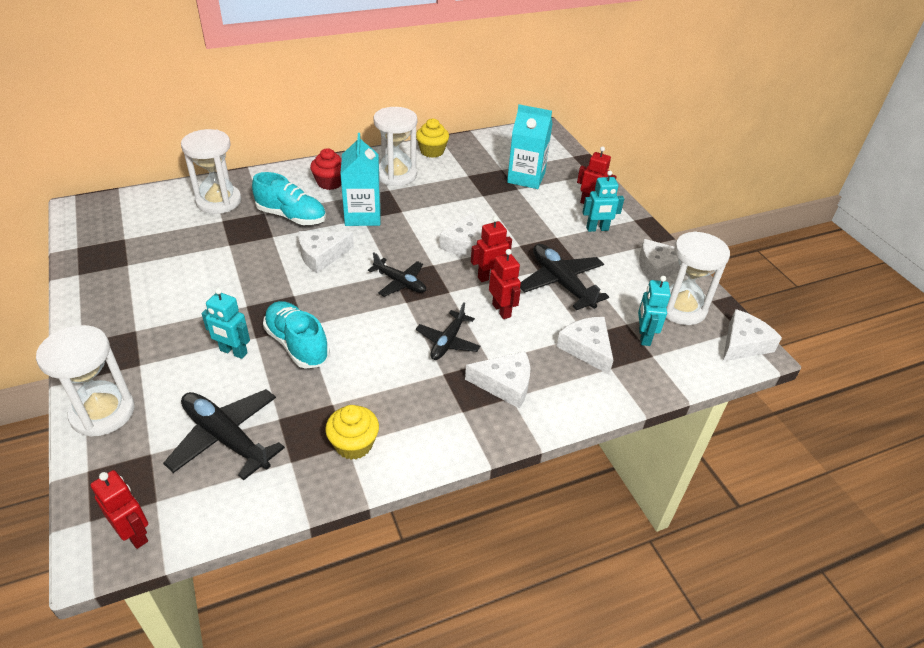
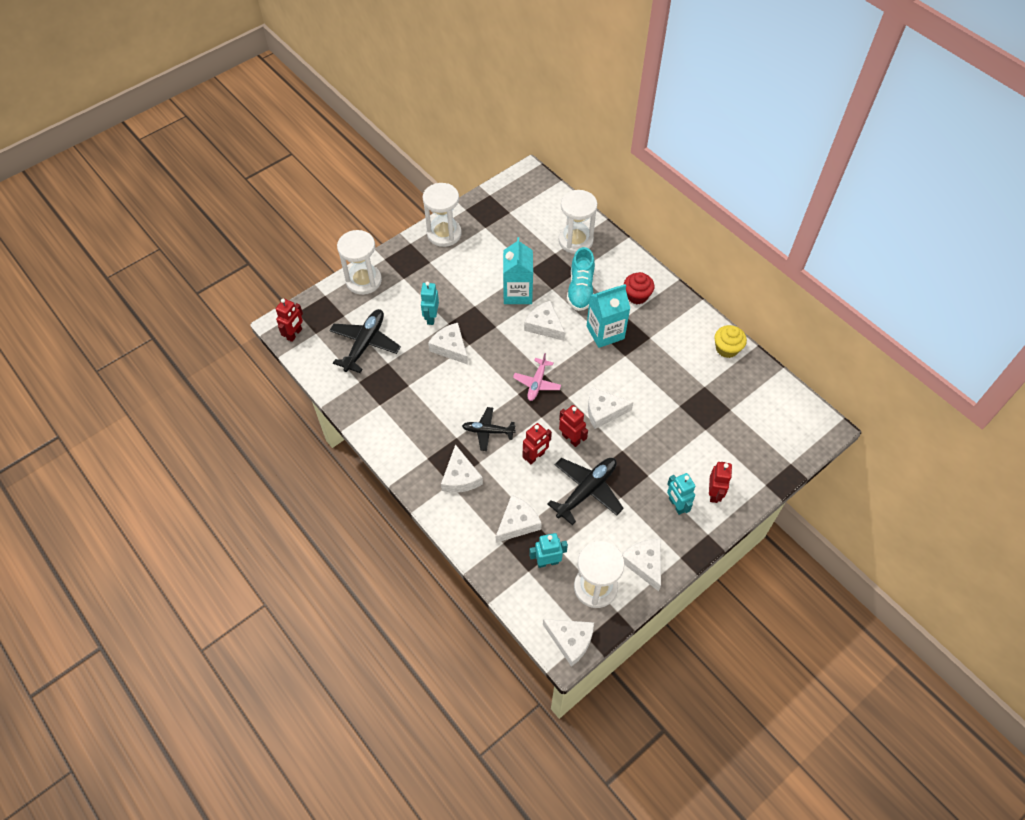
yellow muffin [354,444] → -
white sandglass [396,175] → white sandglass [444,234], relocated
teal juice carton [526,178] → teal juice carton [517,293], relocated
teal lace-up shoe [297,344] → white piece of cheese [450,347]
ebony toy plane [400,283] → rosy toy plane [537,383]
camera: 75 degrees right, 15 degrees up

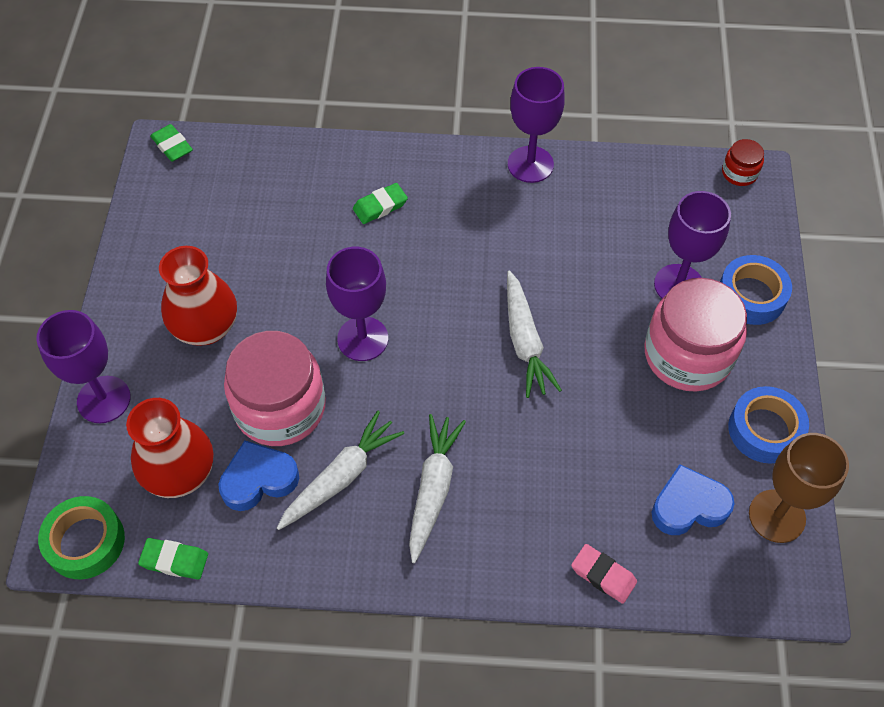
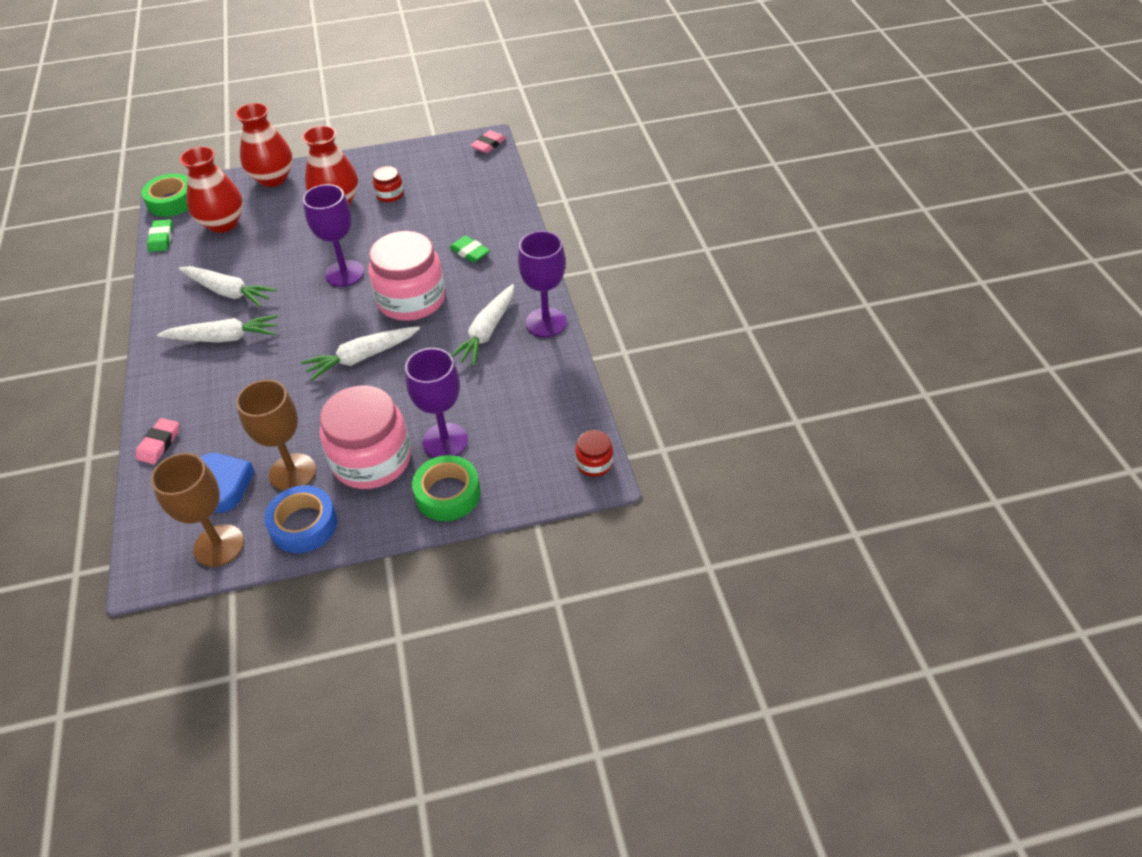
royal blue love heart [258,479] → -
- → brown wine glass [292,472]
- → red preserve jar [390,194]
- → white toy carrot [486,332]
rosy preserve jar [280,407] → rosy preserve jar [411,299], relocated
violet wine glass [104,399] → red tall vase [273,178]
emerald gum eraser [172,146] → rosy gum eraser [488,145]
royal blue sticky tape [751,296] → emerald sticky tape [448,494]
camera: 75 degrees right, 10 degrees down

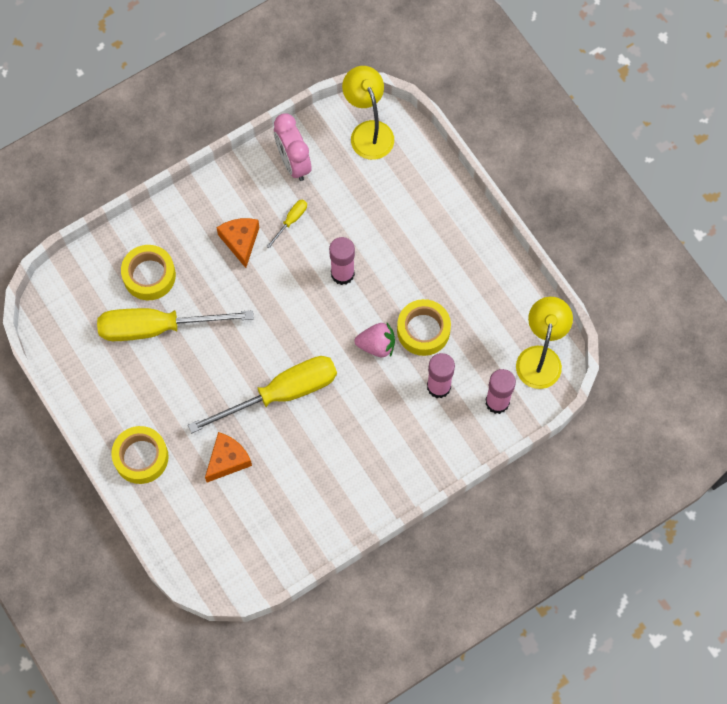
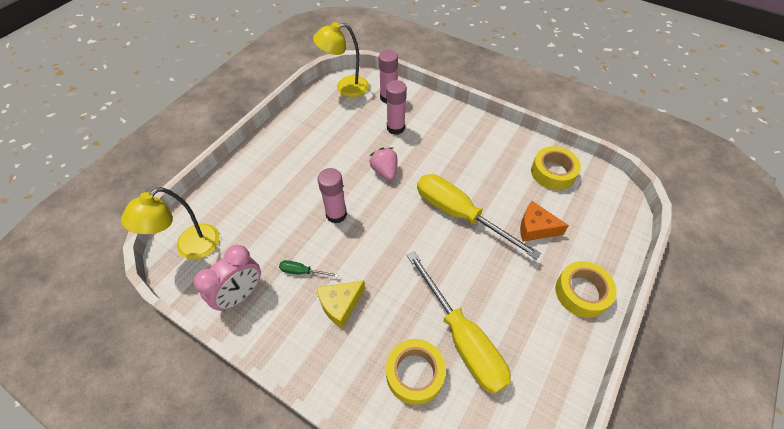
yellow sticky tape [423,330] → yellow sticky tape [553,172], relocated
bright orange piece of cheese [240,241] → yellow piece of cheese [340,305]
yellow hand screwdriver [291,221] → emerald hand screwdriver [302,271]
camera: 115 degrees left, 15 degrees down

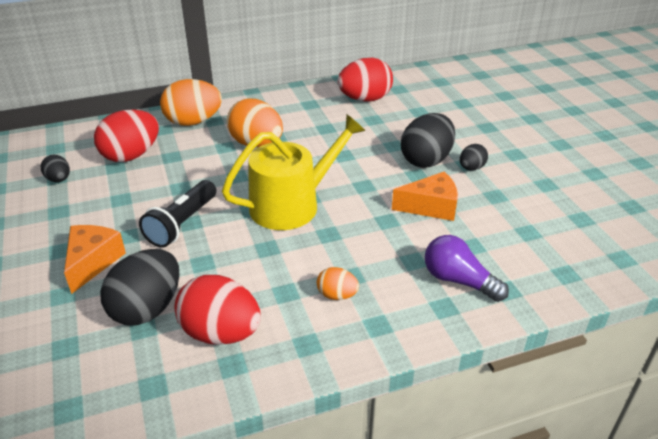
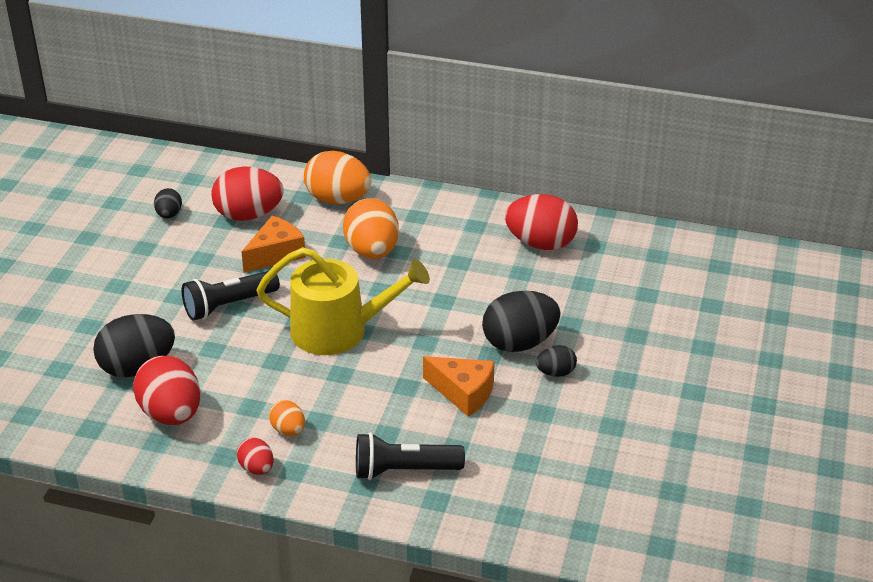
- → red egg shape [257,468]
bright orange piece of cheese [93,262] → bright orange piece of cheese [276,254], relocated
violet bulb [458,280] → ebony flashlight [403,470]
camera: 35 degrees right, 0 degrees up

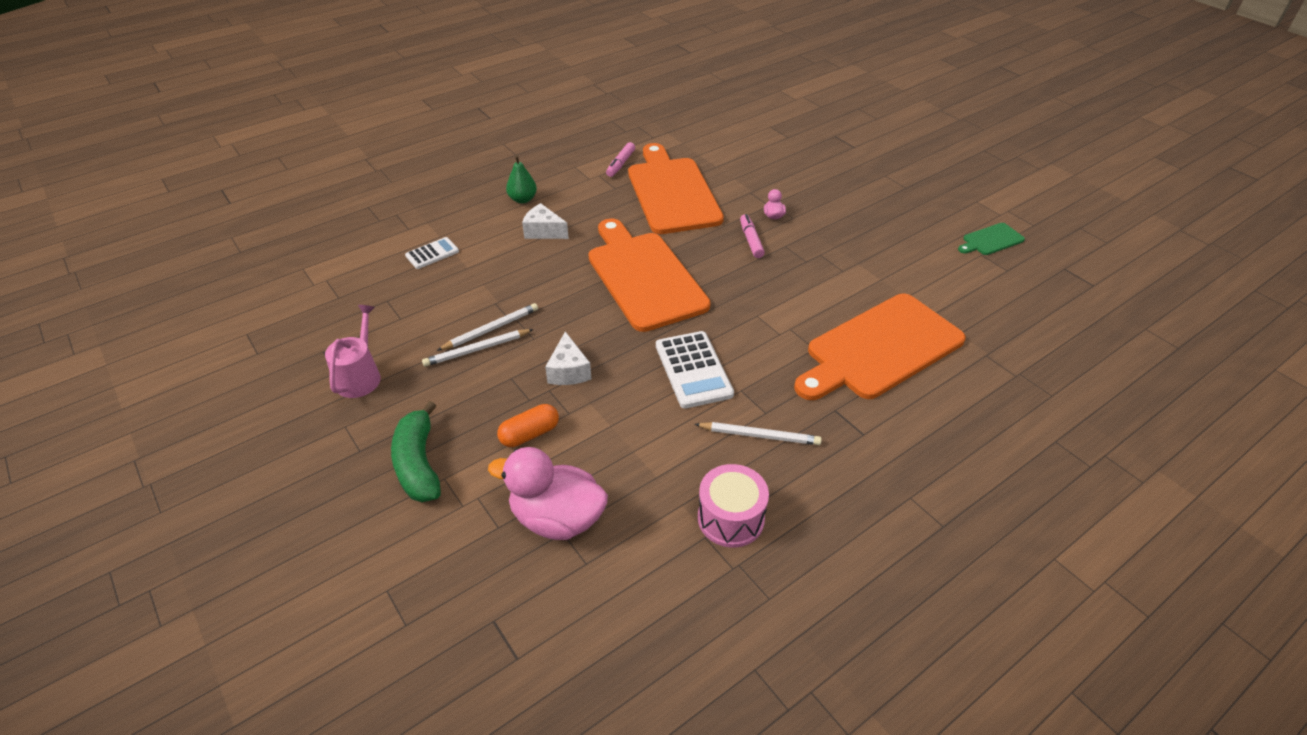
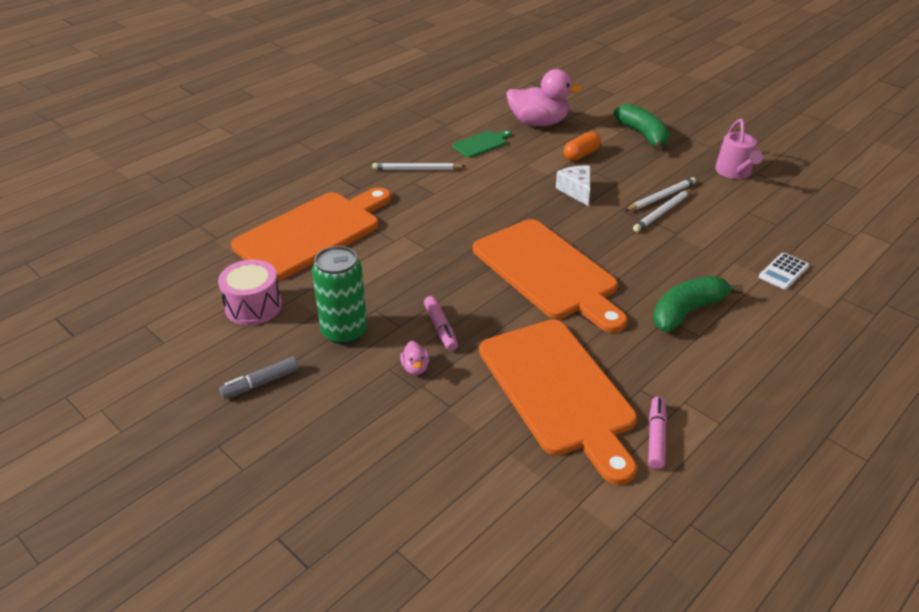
emerald toy pear [522,199] → -
white pocket calculator [693,370] → -
- → gray marker pen [261,383]
- → emerald can [344,332]
rosy toy drum [730,518] → rosy toy drum [253,306], relocated
emerald chopping board [991,240] → emerald chopping board [481,144], relocated
white piece of cheese [543,231] → emerald toy banana [687,311]
camera: 170 degrees right, 5 degrees down

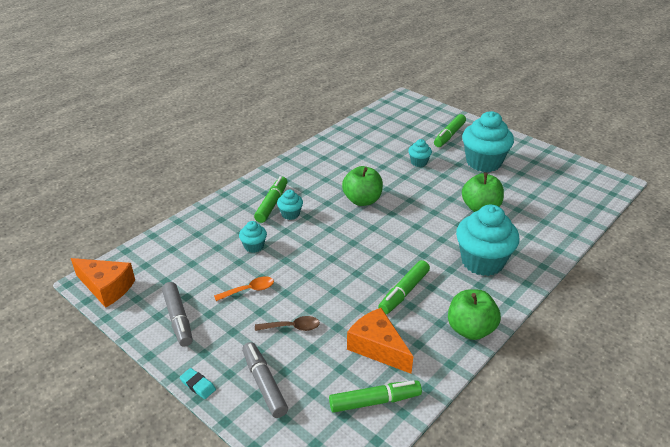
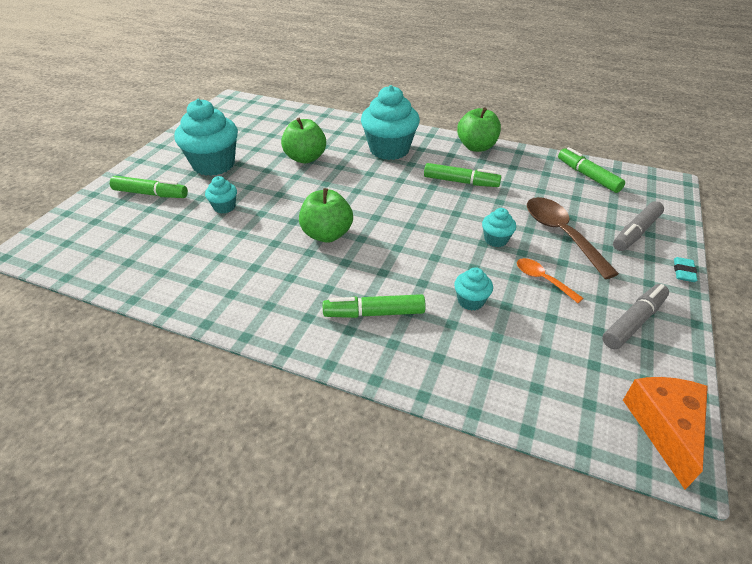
bright orange piece of cheese [377,347] → -
teal muffin [290,214] → teal muffin [496,240], relocated
brown spoon [292,327] → brown spoon [561,234], x1.84
camera: 110 degrees left, 5 degrees up

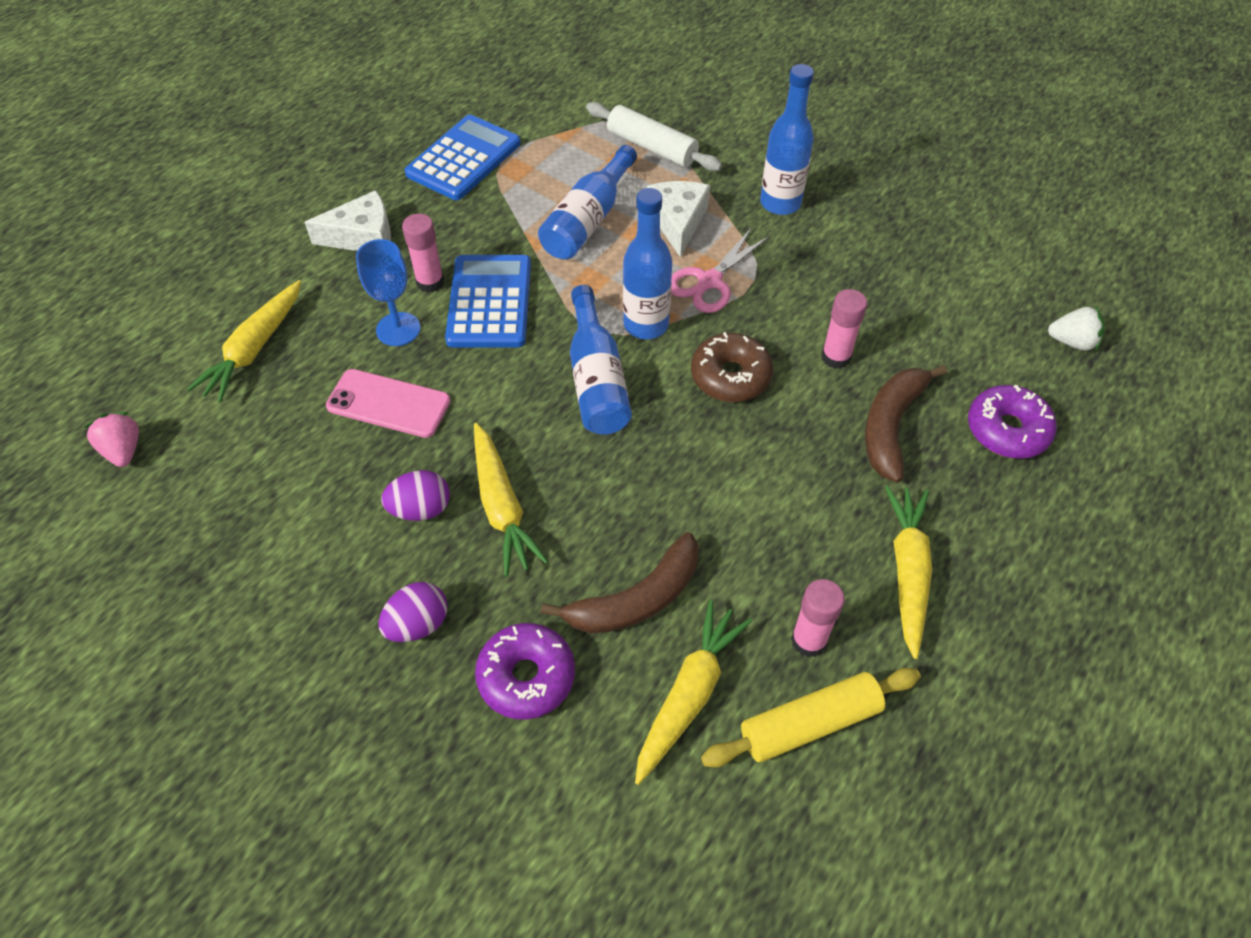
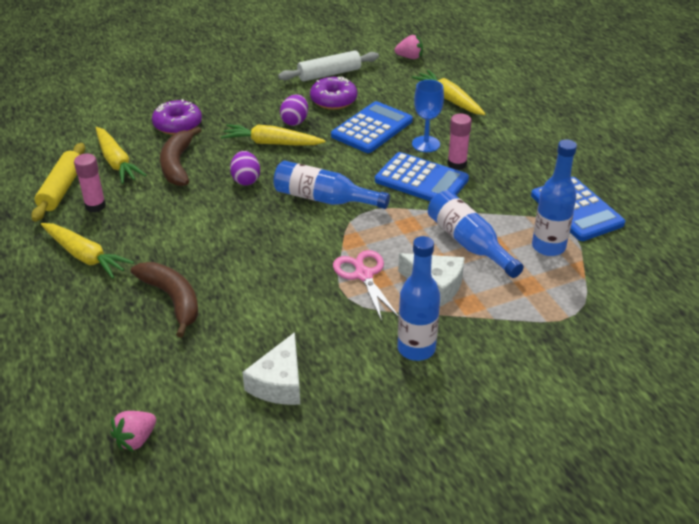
brown doughnut [730,376] → -
rosy glue [836,357] → -
white piece of cheese [363,236] → white piece of cheese [279,383], relocated
violet egg shape [418,624] → violet egg shape [246,180], relocated
white rolling pin [652,147] → white rolling pin [329,74], relocated
royal blue flask [646,325] → royal blue flask [548,247], relocated
violet doughnut [1007,430] → violet doughnut [333,100], relocated
rosy phone [388,404] → royal blue pocket calculator [372,128]
white berry [1072,342] → rosy berry [136,439]
camera: 120 degrees right, 15 degrees down

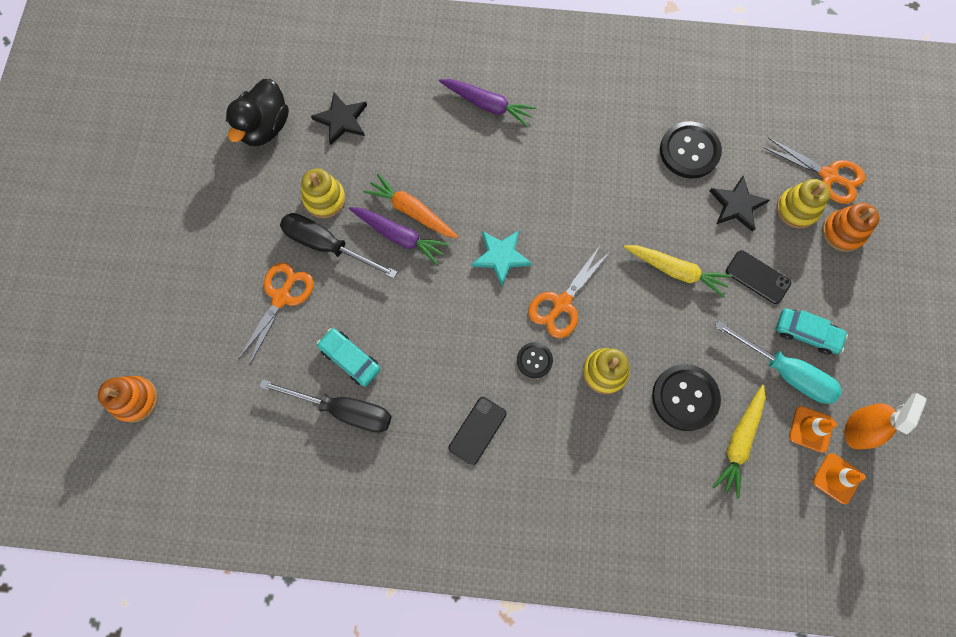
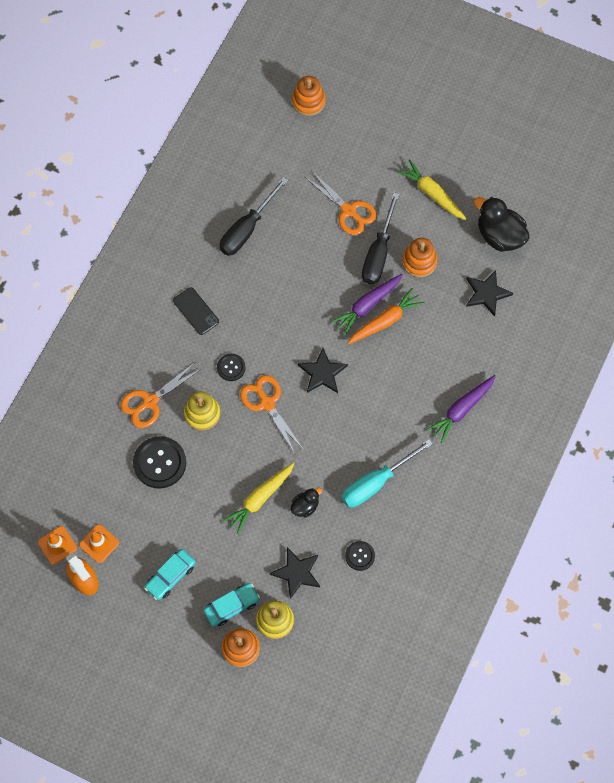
ebony phone [757,277] → -
- → ebony toy duck [305,506]
teal automobile [350,359] → teal automobile [231,606], relocated
yellow toy carrot [739,441] → yellow toy carrot [432,194], relocated
teal hand screwdriver [785,371] → teal hand screwdriver [376,482], relocated
bright orange shears [828,176] → bright orange shears [150,402], relocated
yellow stacking rings [325,199] → bright orange stacking rings [419,262]
teal star shape [501,256] → ebony star shape [322,373]
ebony hand screwdriver [327,246] → ebony hand screwdriver [378,253], 150 degrees clockwise
ebony shirt button [689,151] → ebony shirt button [360,556], x0.55
camera: 110 degrees right, 5 degrees down

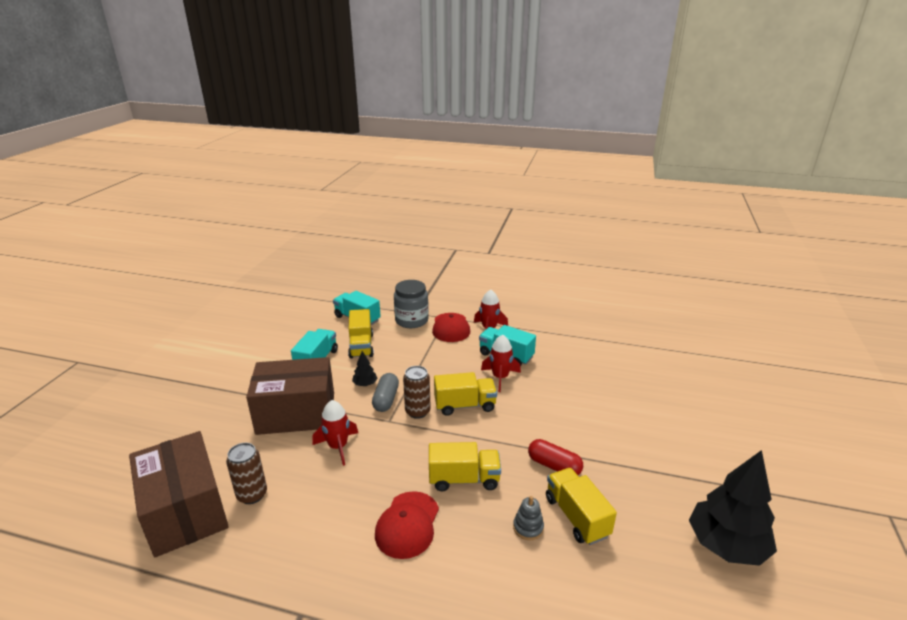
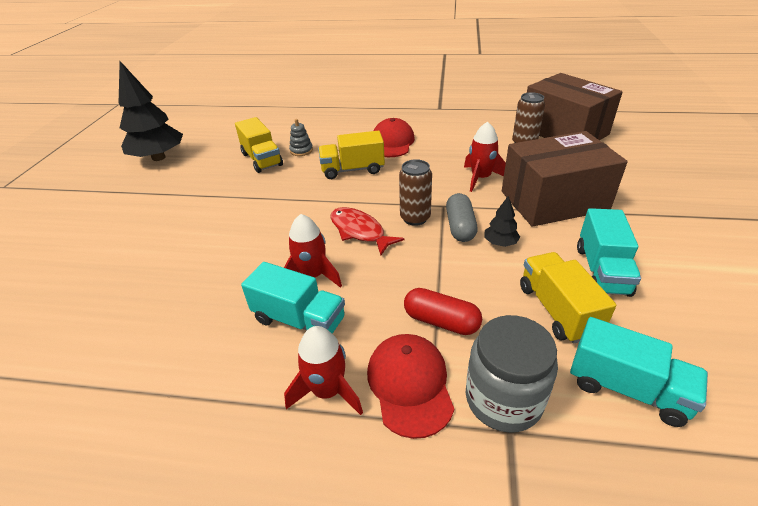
red pill [554,466] → red pill [441,321], relocated
yellow toy truck [465,405] → red fish figure [359,231]
camera: 175 degrees right, 10 degrees up

